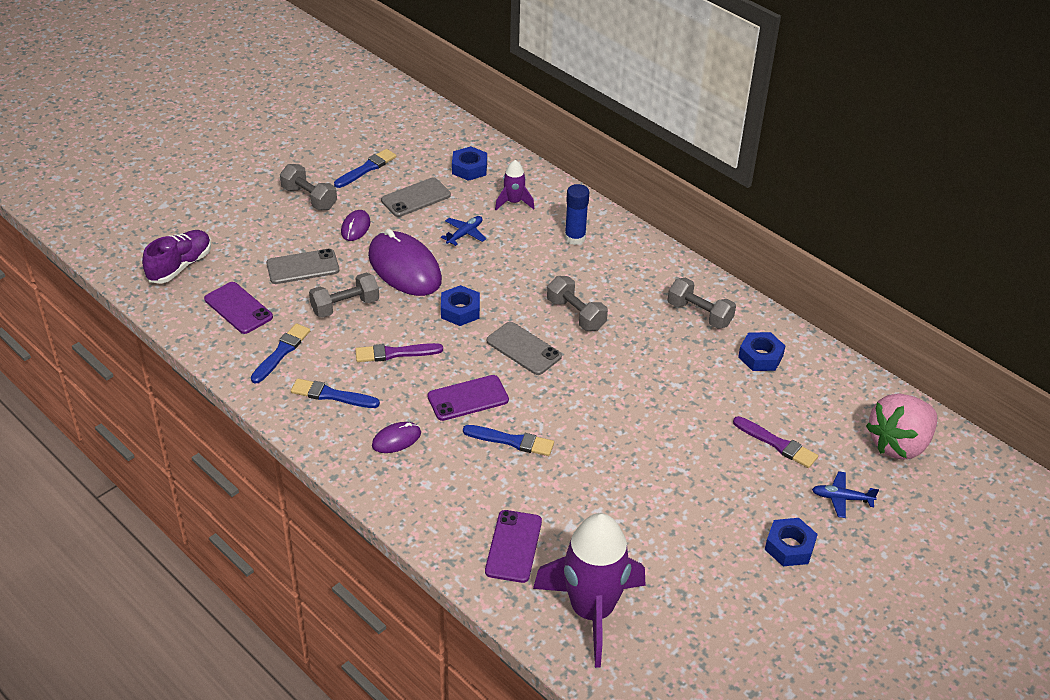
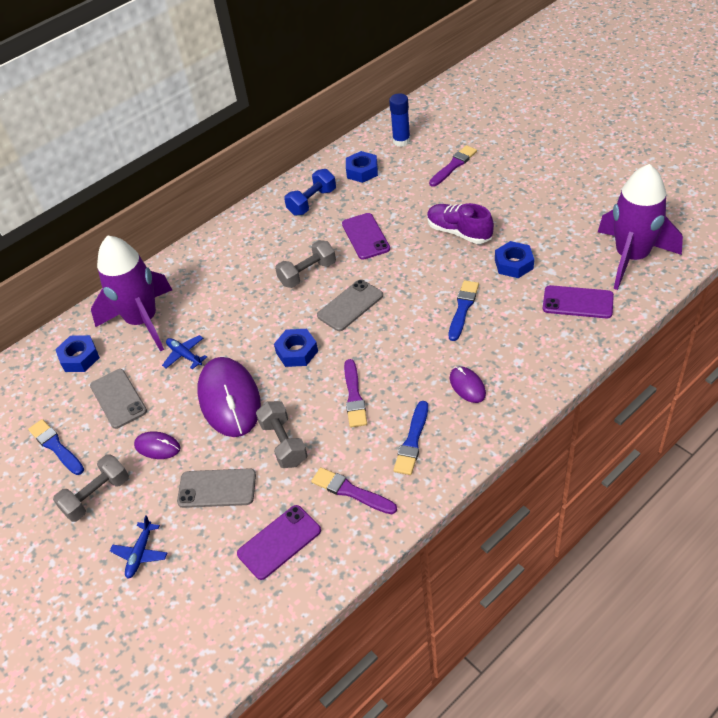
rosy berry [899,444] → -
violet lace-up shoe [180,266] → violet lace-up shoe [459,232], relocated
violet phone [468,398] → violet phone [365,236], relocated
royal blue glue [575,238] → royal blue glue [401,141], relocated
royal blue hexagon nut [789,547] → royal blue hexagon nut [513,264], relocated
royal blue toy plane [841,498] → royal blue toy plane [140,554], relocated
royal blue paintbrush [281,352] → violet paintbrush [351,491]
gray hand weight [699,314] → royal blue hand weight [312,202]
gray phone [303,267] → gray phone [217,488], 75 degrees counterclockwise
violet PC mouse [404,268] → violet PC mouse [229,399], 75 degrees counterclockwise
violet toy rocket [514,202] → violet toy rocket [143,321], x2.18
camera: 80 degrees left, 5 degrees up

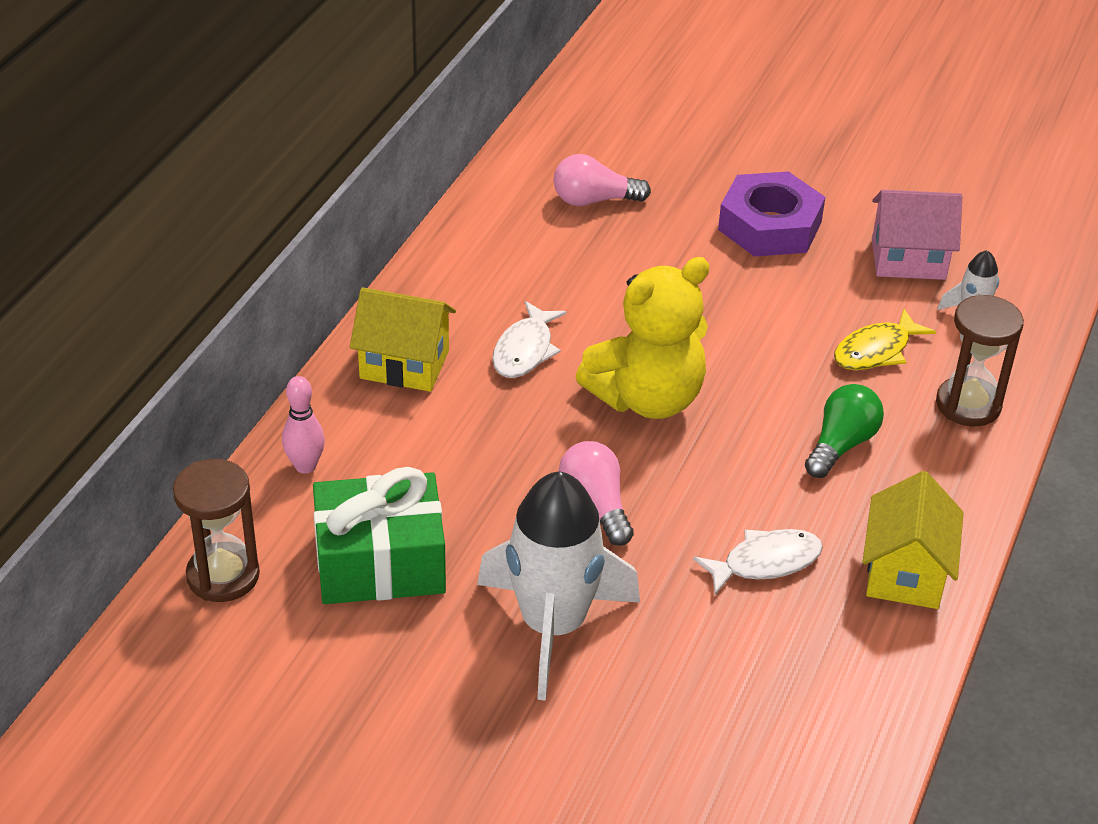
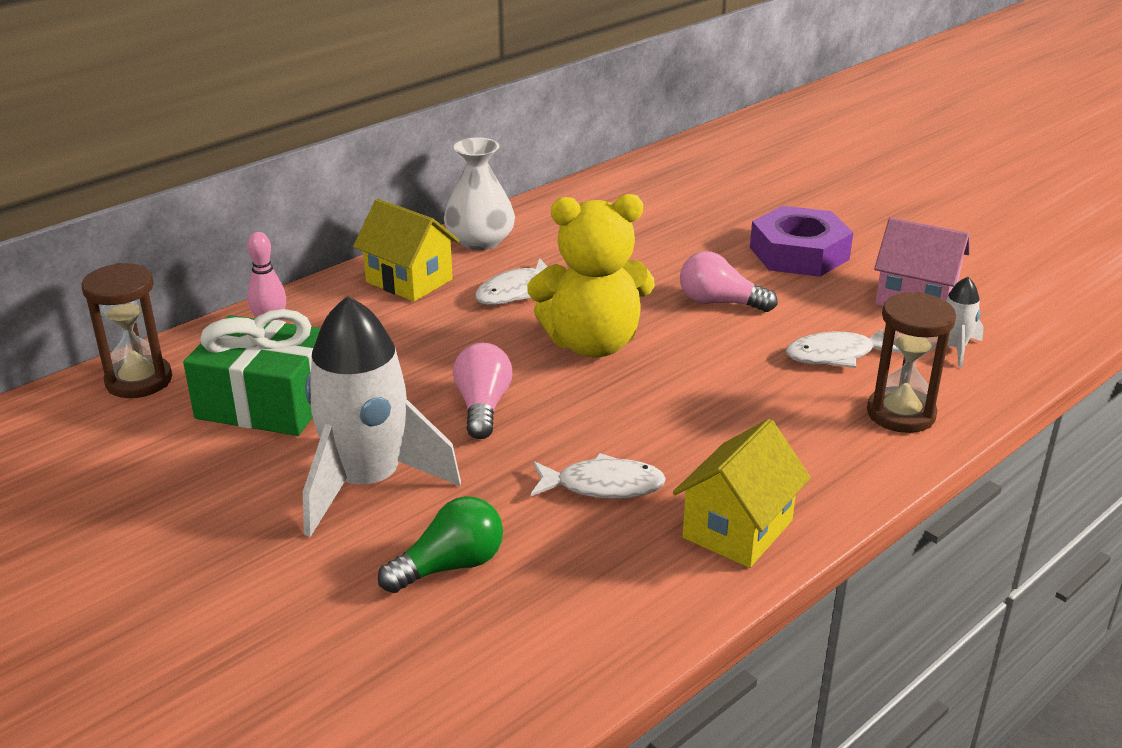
- → white tall vase [480,241]
rosy bulb [594,200] → rosy bulb [720,303], relocated
emerald bulb [841,445] → emerald bulb [449,566], relocated
yellow fish figure [876,350] → white fish figure [835,355]
camera: 25 degrees right, 10 degrees down

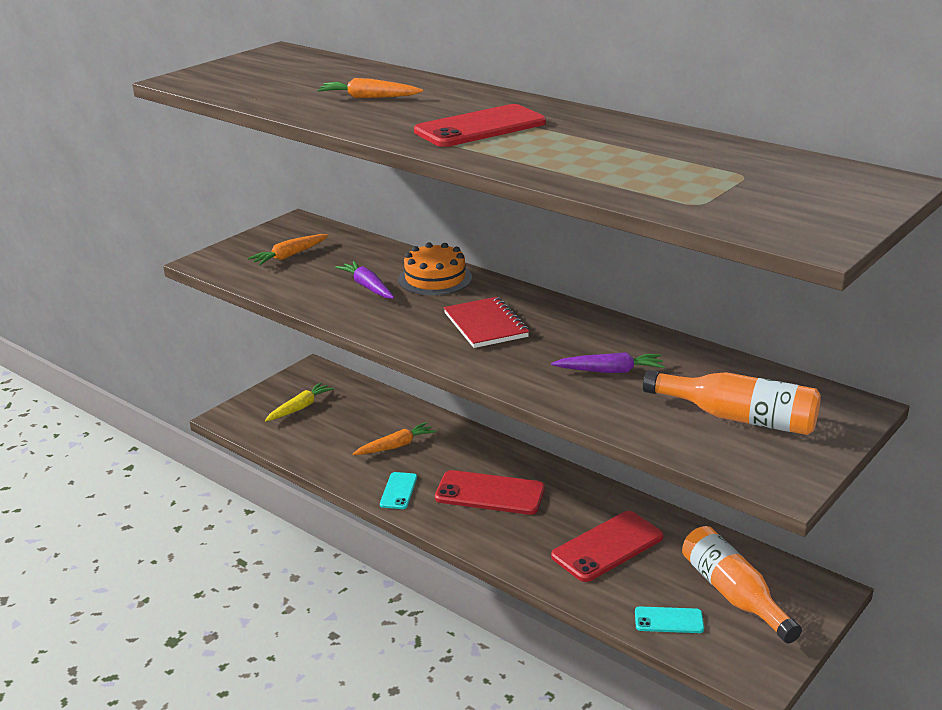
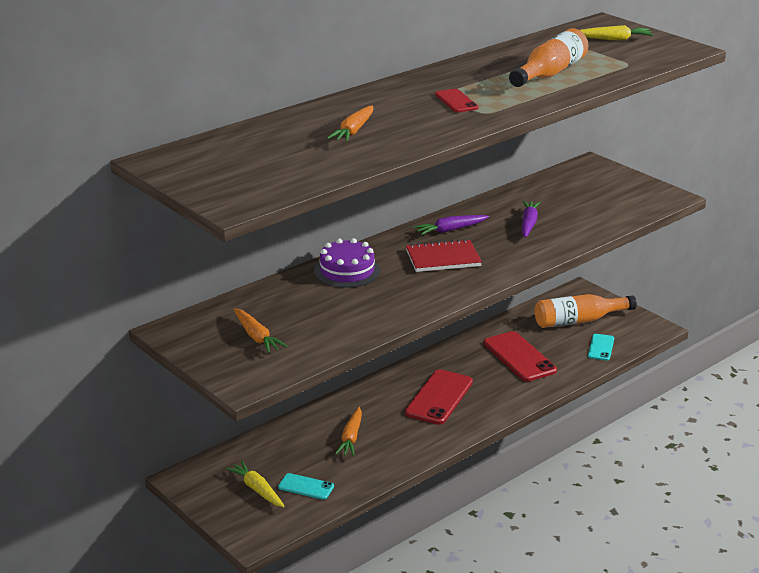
- → yellow toy carrot [613,39]
violet toy carrot [367,287] → violet toy carrot [450,230], relocated
teal phone [398,491] → teal phone [306,487], relocated
bright orange flask [738,418] → bright orange flask [549,73], relocated
bright orange gateau [435,278] → violet gateau [347,271]
bright orange toy carrot [395,446] → bright orange toy carrot [351,437], 150 degrees counterclockwise
red phone [480,127] → red phone [456,101], x0.55
camera: 80 degrees left, 0 degrees up

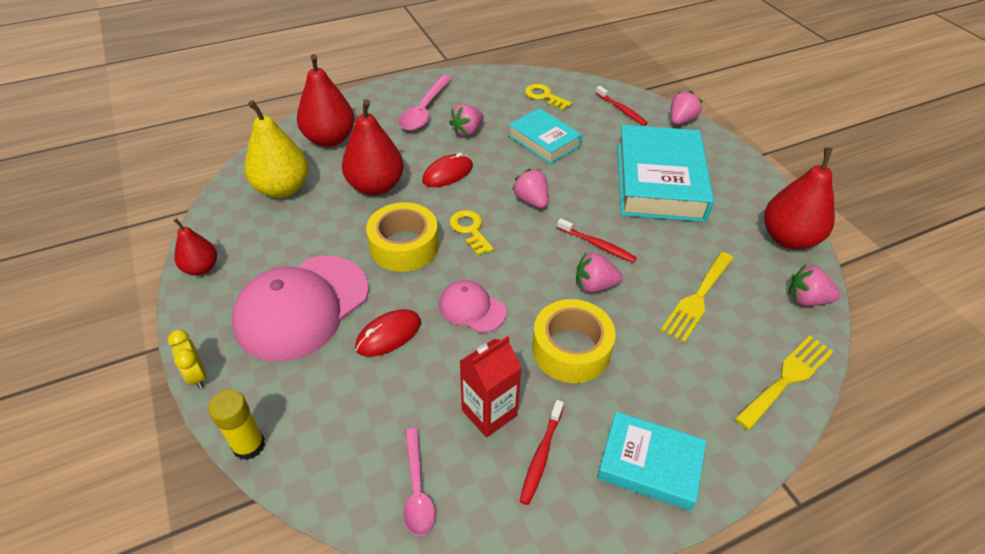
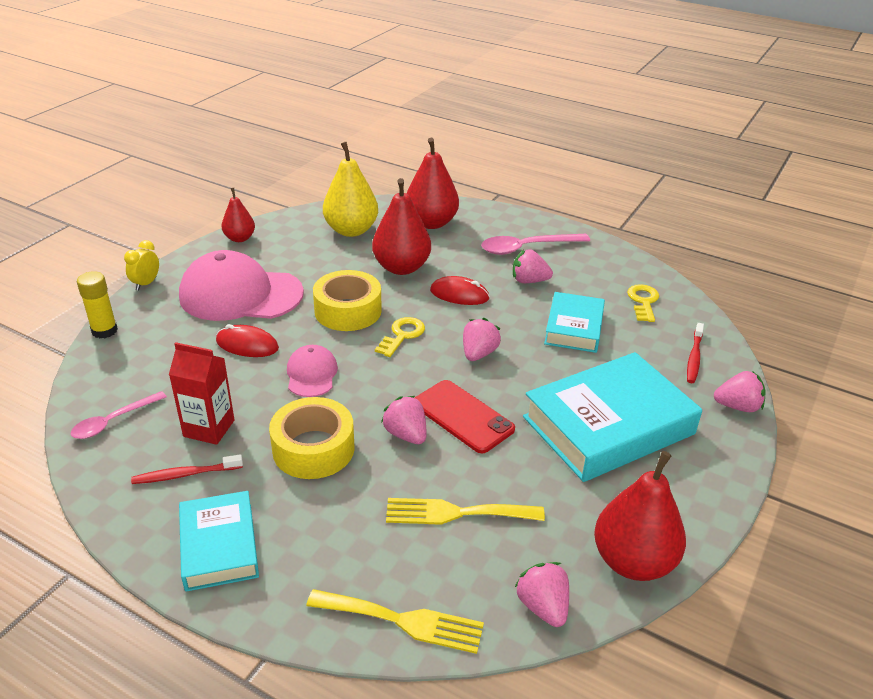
red dental brush [597,245] → red phone [463,416]
camera: 55 degrees right, 10 degrees down

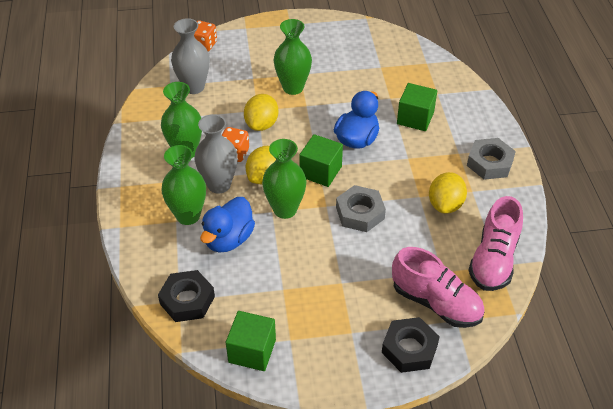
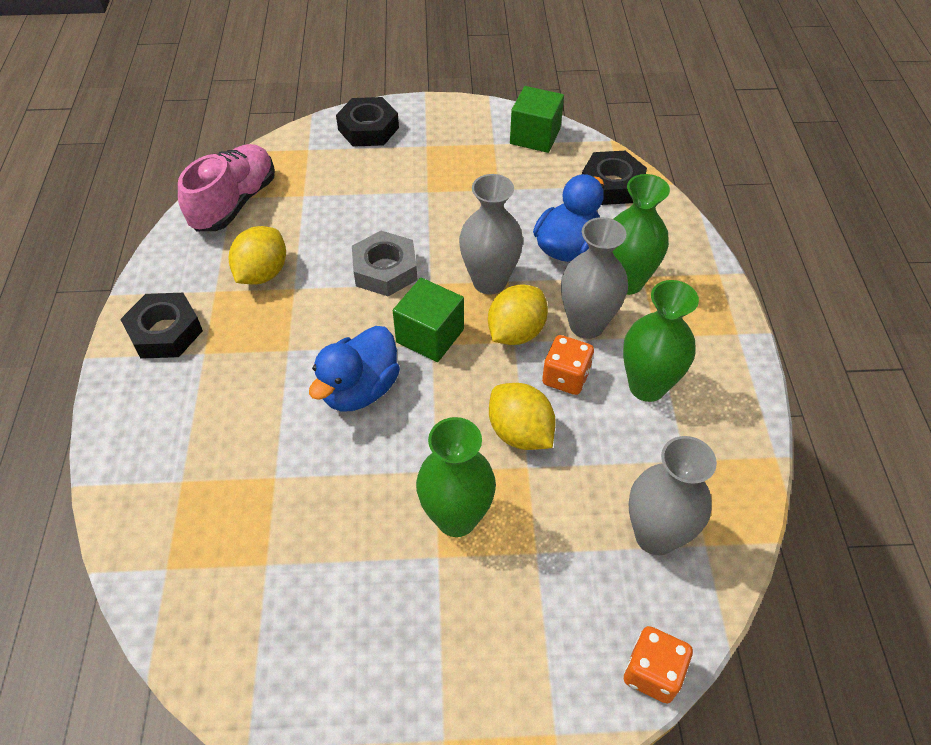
rosy lace-up shoe [436,303] → -
emerald cube [415,118] → -
emerald tall vase [285,209] → gray tall vase [489,282]
gray hexagon nut [490,163] → ebony hexagon nut [165,332]
yellow toy lemon [261,124] → yellow toy lemon [520,432], 60 degrees counterclockwise
camera: 175 degrees left, 5 degrees up

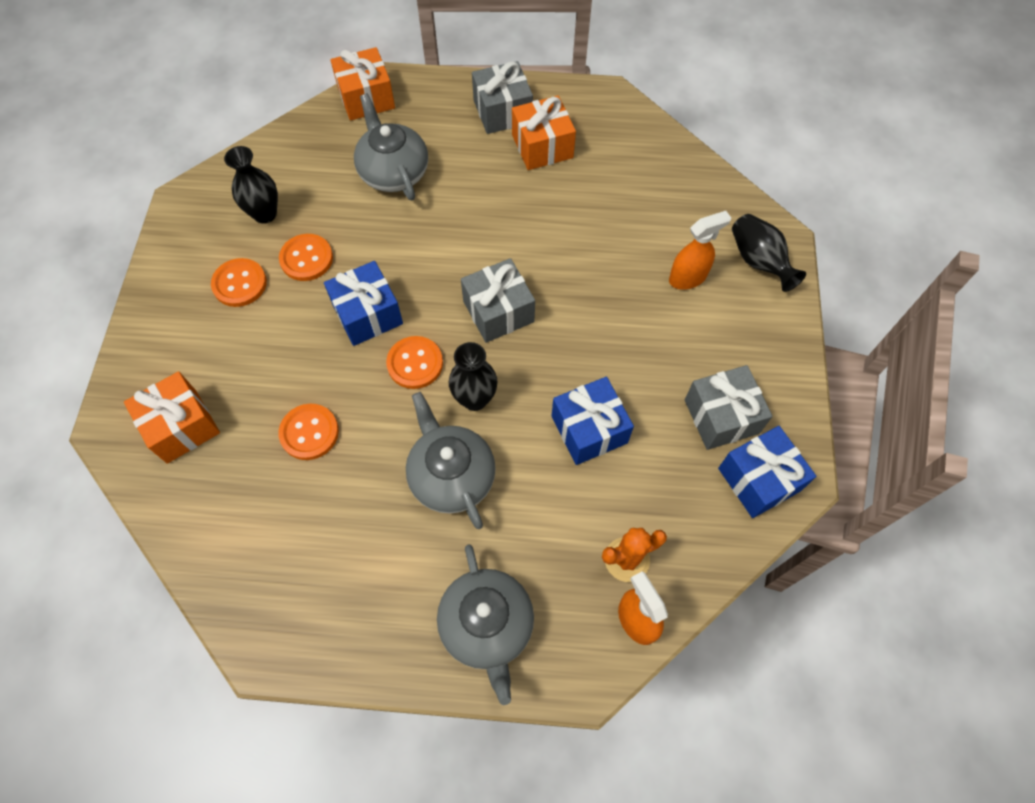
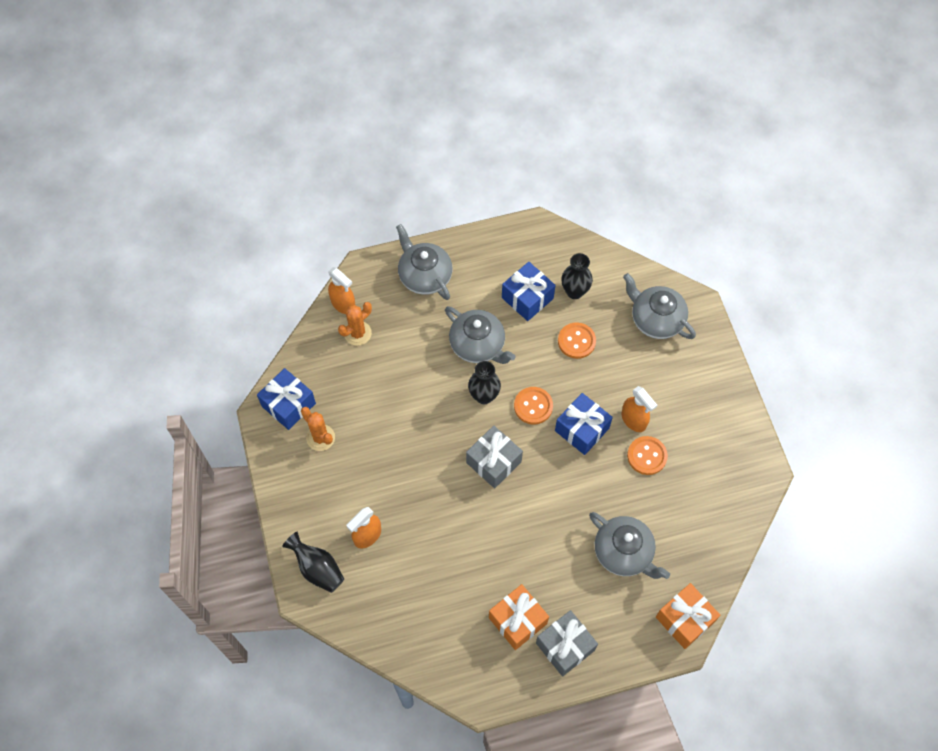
bright orange shirt button [239,284] → -
- → bright orange sprayer [634,420]
ebony tall vase [265,214] → ebony tall vase [574,291], relocated
royal blue gift [589,429] → royal blue gift [527,298], relocated
bright orange gift [181,426] → gray teapot [656,319]
gray gift [721,416] → bright orange prickly plant [320,438]
camera: 160 degrees right, 0 degrees up

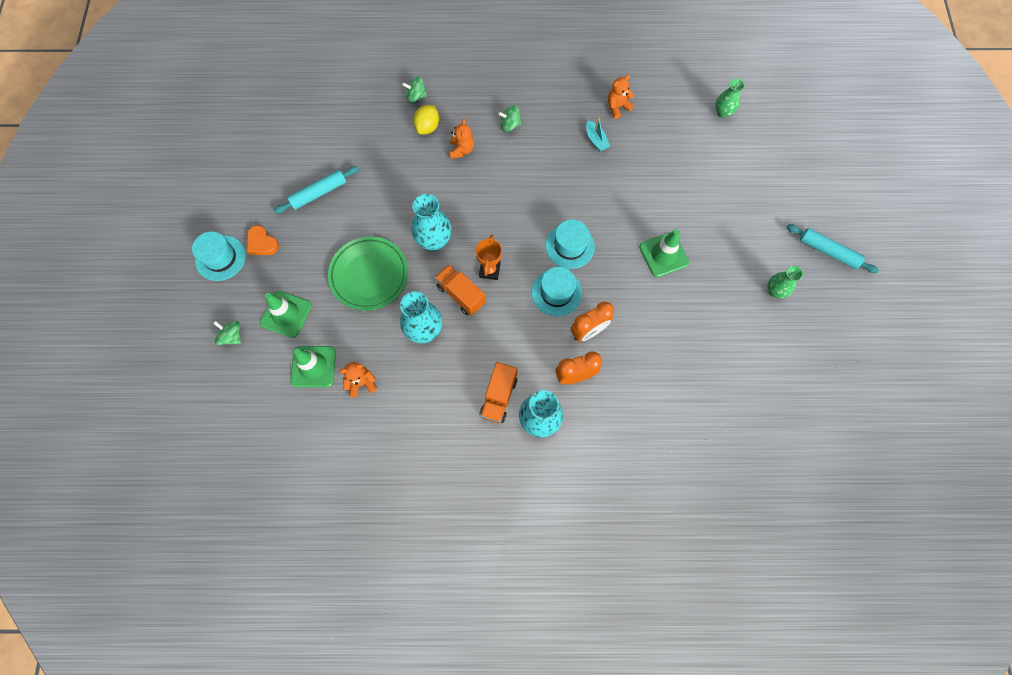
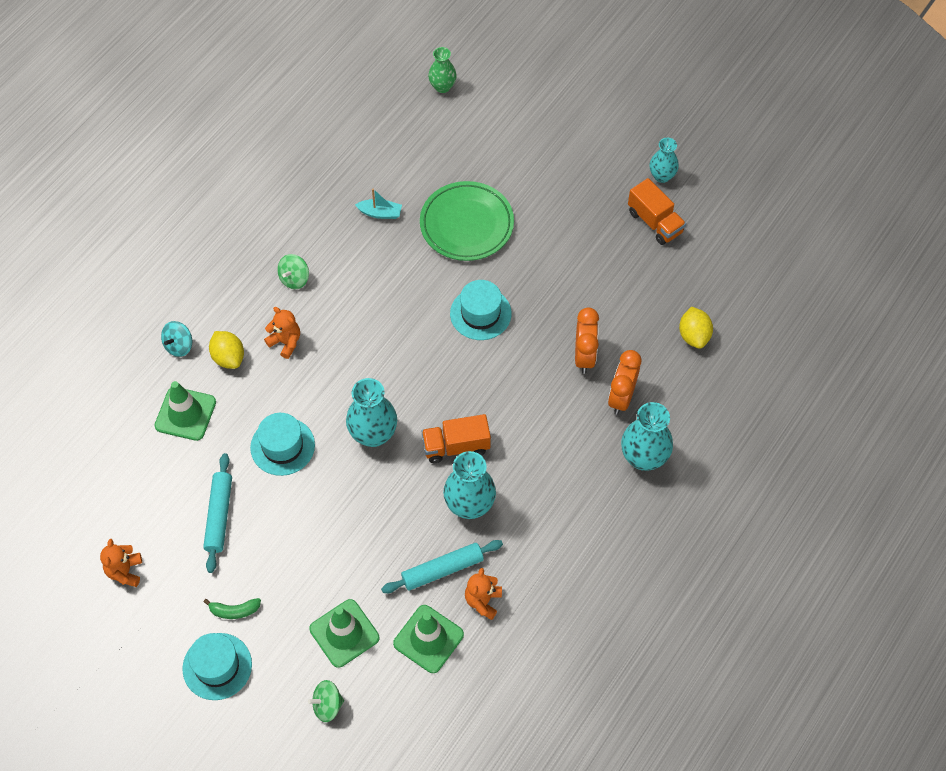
bright orange award cup [489,270] → -
- → yellow toy lemon [694,335]
emerald flat dish [369,275] → emerald flat dish [466,224], relocated
bright orange toy truck [498,397] → bright orange toy truck [655,222], relocated
teal top hat [556,292] → teal top hat [282,446], relocated
bright orange teddy [617,107] → bright orange teddy [125,571], relocated
emerald safety cone [663,255] → emerald safety cone [185,414], relocated
teal rolling pin [828,251] → teal rolling pin [442,569], relocated
bright orange love heart [262,243] → emerald toy banana [234,611]
emerald whirligig [416,97] → teal whirligig [179,346]
emerald tall vase [774,291] → teal tall vase [662,176]
camera: 55 degrees left, 10 degrees down

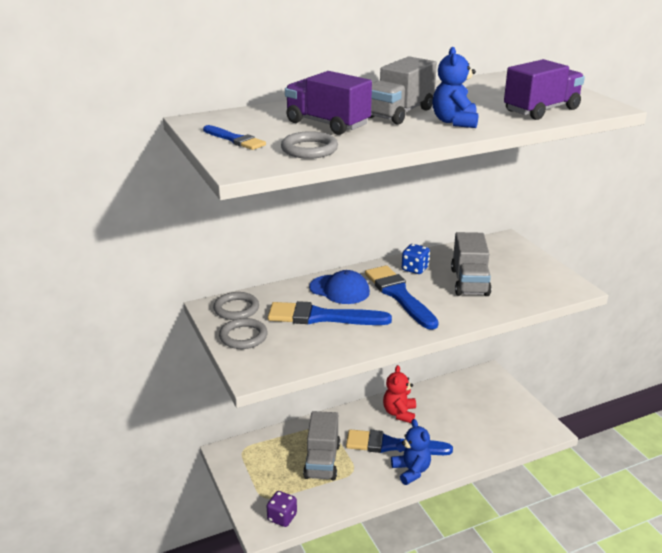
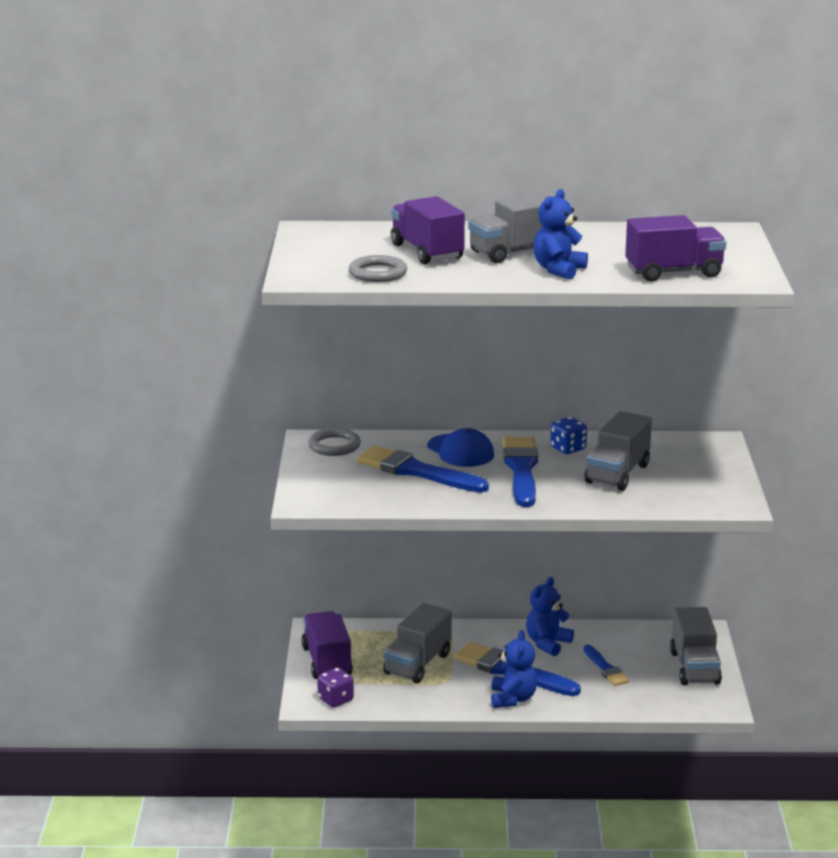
gray hoop [243,336] → -
- → violet toy truck [327,661]
- → gray toy truck [694,668]
royal blue paintbrush [235,139] → royal blue paintbrush [605,668], relocated
red teddy [399,413] → royal blue teddy [547,643]
camera: 25 degrees right, 5 degrees down

